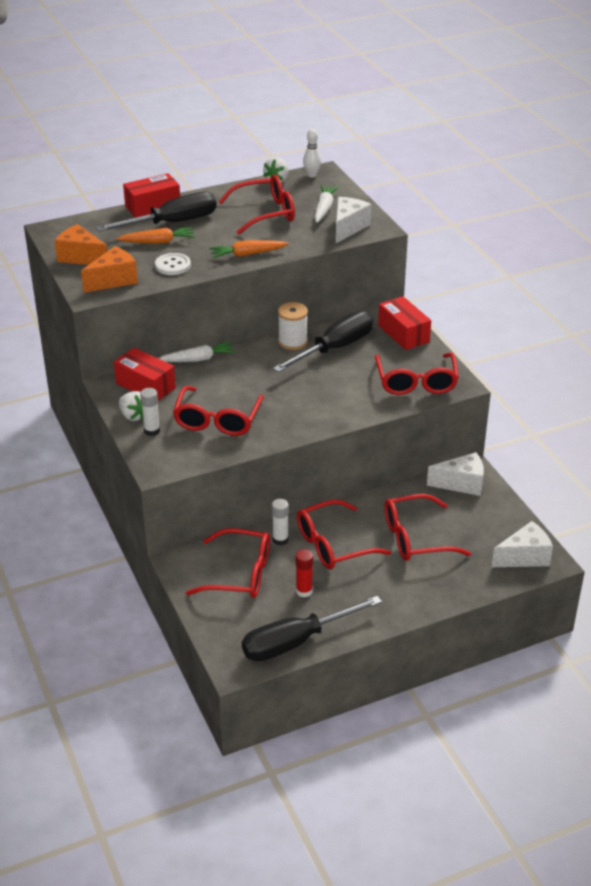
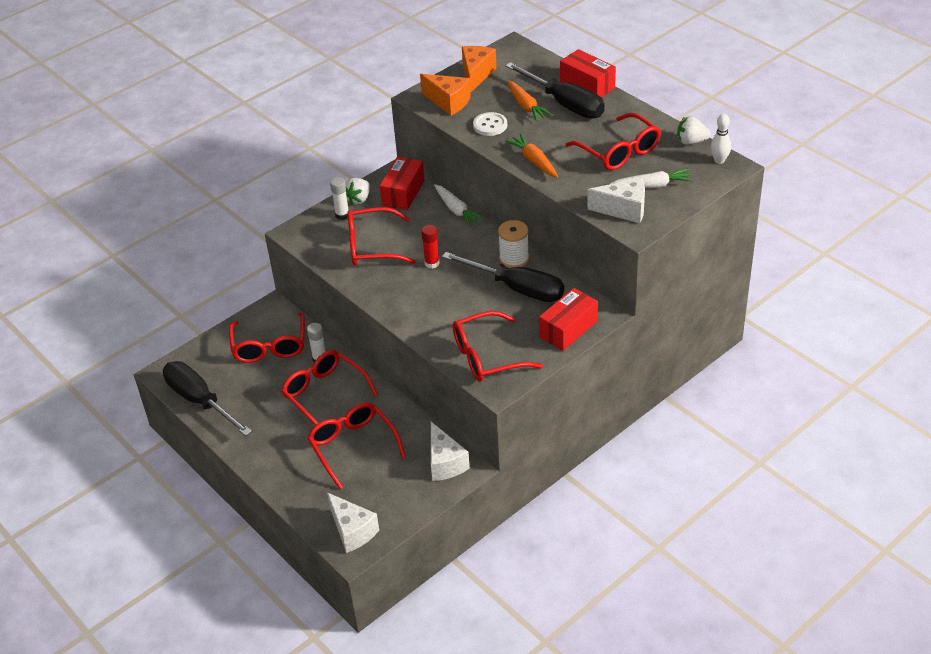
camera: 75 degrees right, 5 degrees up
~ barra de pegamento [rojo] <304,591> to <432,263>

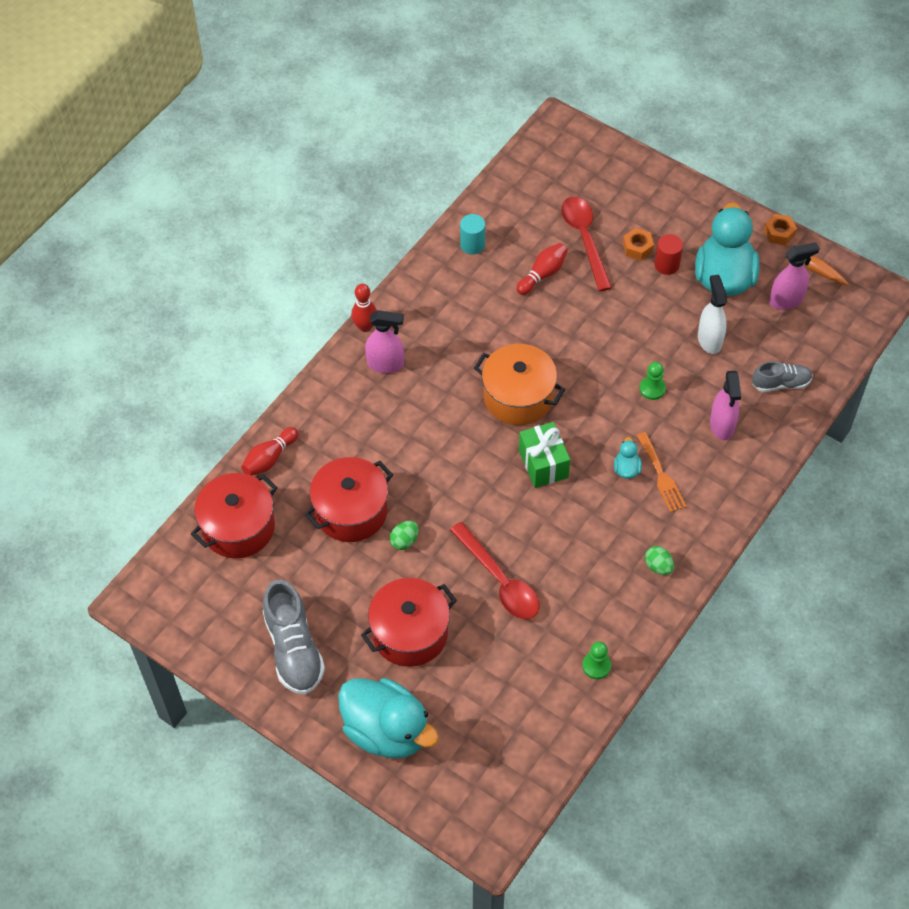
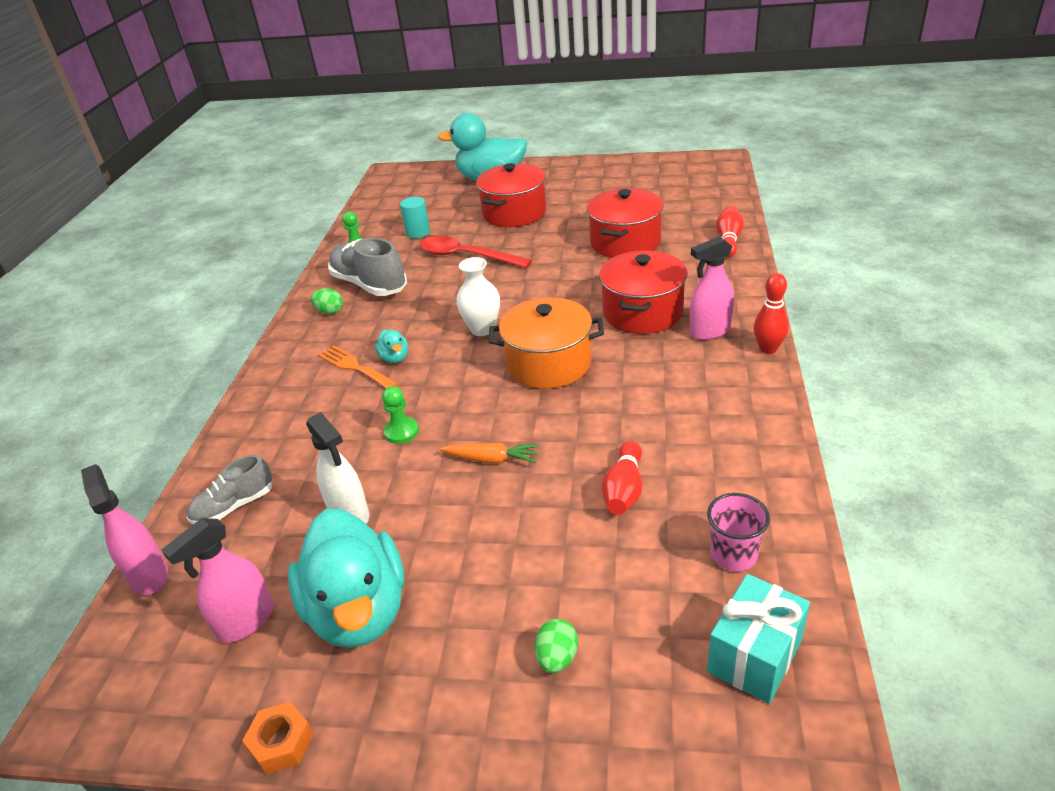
camera: 155 degrees right, 20 degrees down
~ pulverizador [rosa] <722,425> to <149,575>
~ zapato [gris] <294,649> to <369,284>
~ cilindro [turquesa] <472,245> to <418,232>
~ zanahoria [naranja] <816,270> to <492,459>
~ regalo [verde] <543,464> to florero [blanco] <482,329>
~ huevo [verde] <404,541> to <557,658>
~ olla [rojo] <238,527> to <642,312>
+ vaso [rosa] <733,555>
+ regalo [turquesa] <755,656>
- cuchara [rojo] <584,239>
- tuerca [naranja] <637,247>
- cilindro [rojo] <666,265>

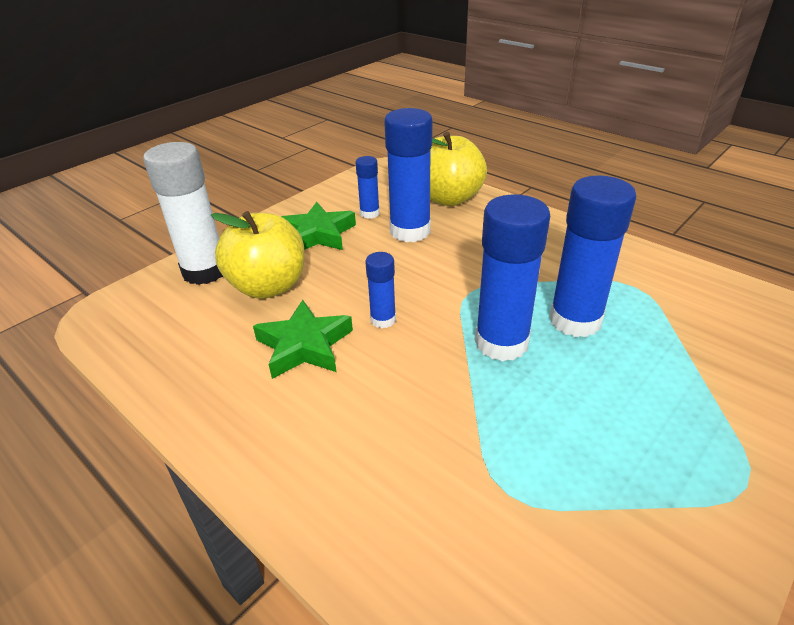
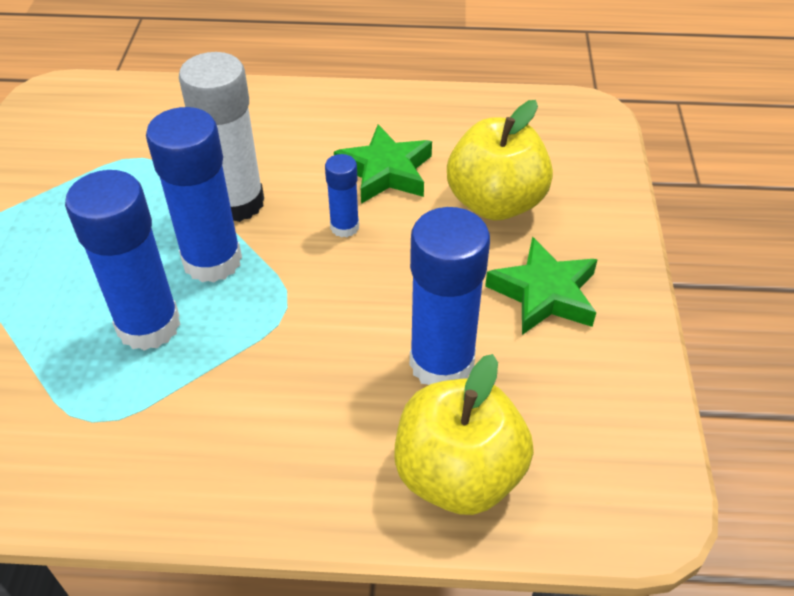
camera: 140 degrees right, 10 degrees up
~ barra de pegamento [blanco] <205,271> to <236,203>
- barra de pegamento [azul] <369,213>

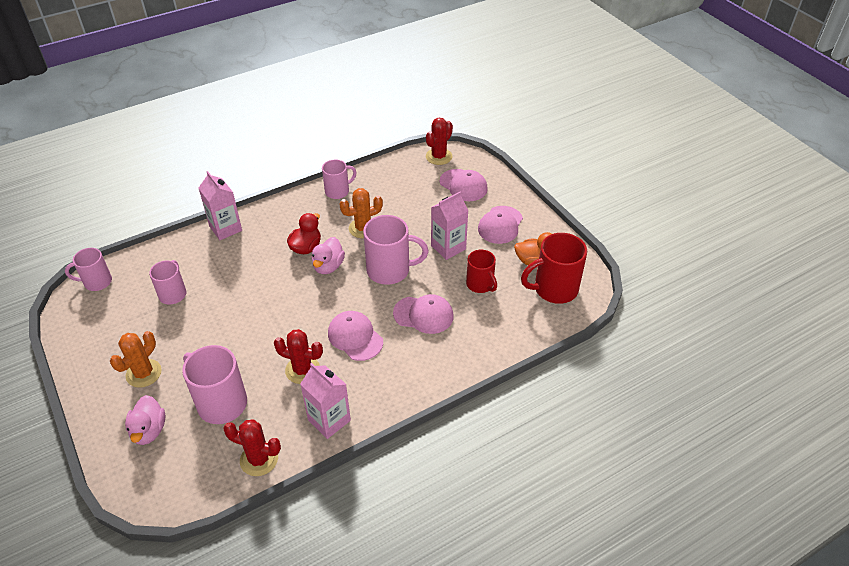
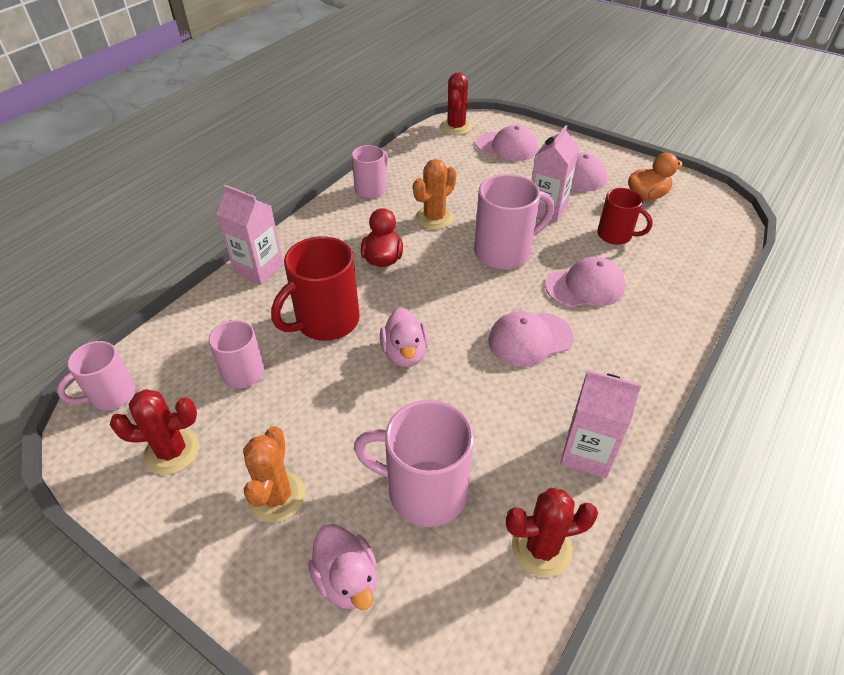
camera: 25 degrees left, 0 degrees up
~ cactus [rojo] <302,370> to <172,451>
~ taza [rojo] <554,289> to <325,321>
~ pato [rosa] <328,266> to <405,353>
~ gorra [rosa] <355,337> = <529,339> 45 degrees counterclockwise

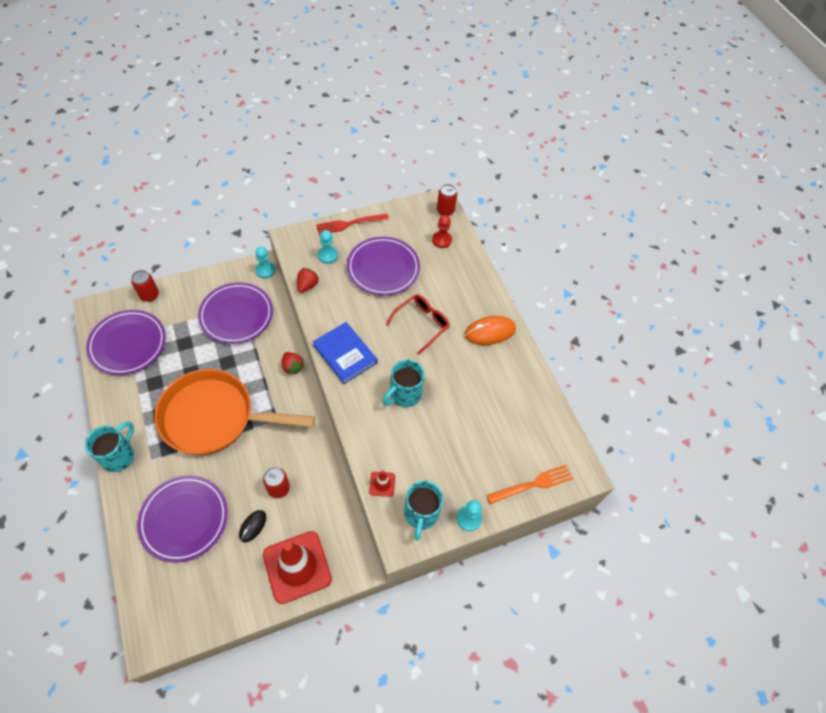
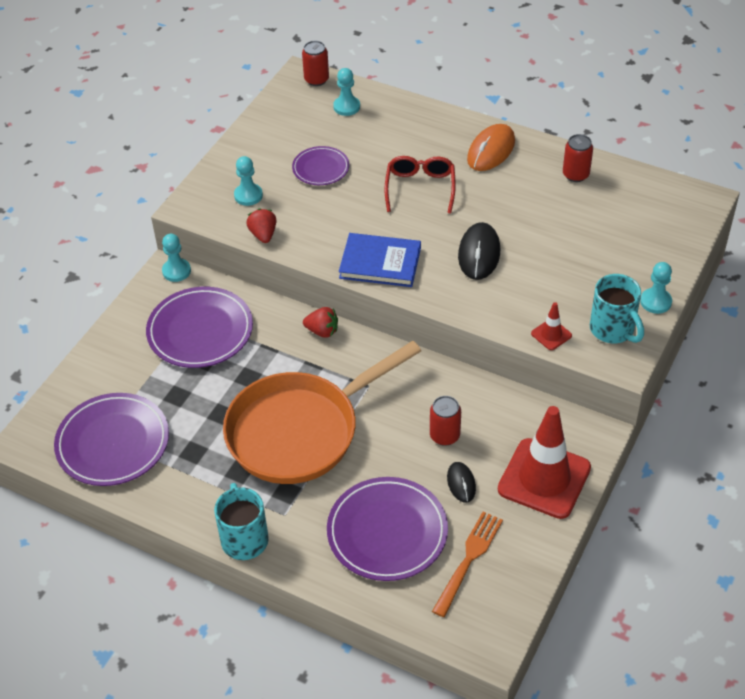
camera: 35 degrees left, 10 degrees down
~ plato [morado] <383,268> = <321,168> x0.57
~ peón [rojo] <441,240> to peón [turquesa] <346,107>
~ tenedor [naranja] <533,484> to <468,560>
~ taza [turquesa] <404,394> to ratón [negro] <479,254>
~ lata [rojo] <149,295> to <575,174>
- tenedor [rojo] <349,224>

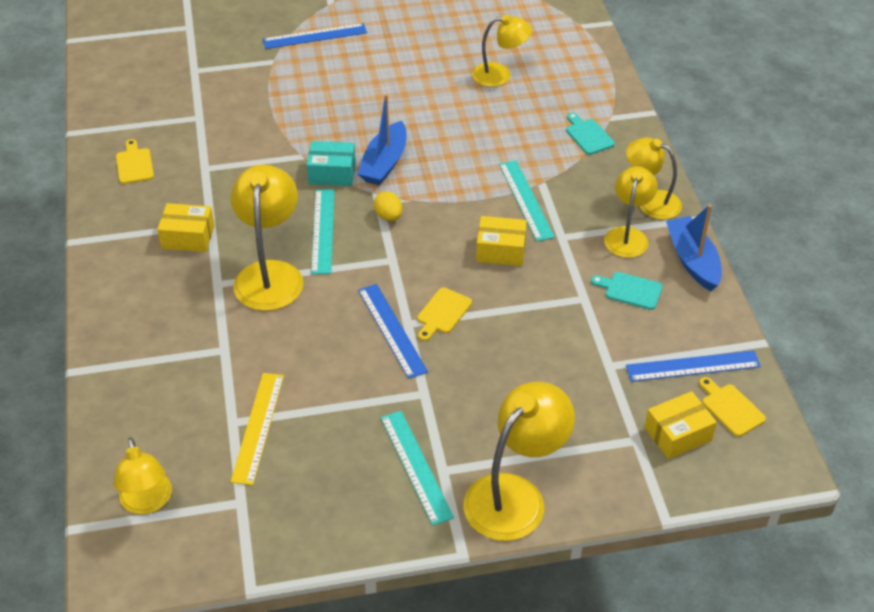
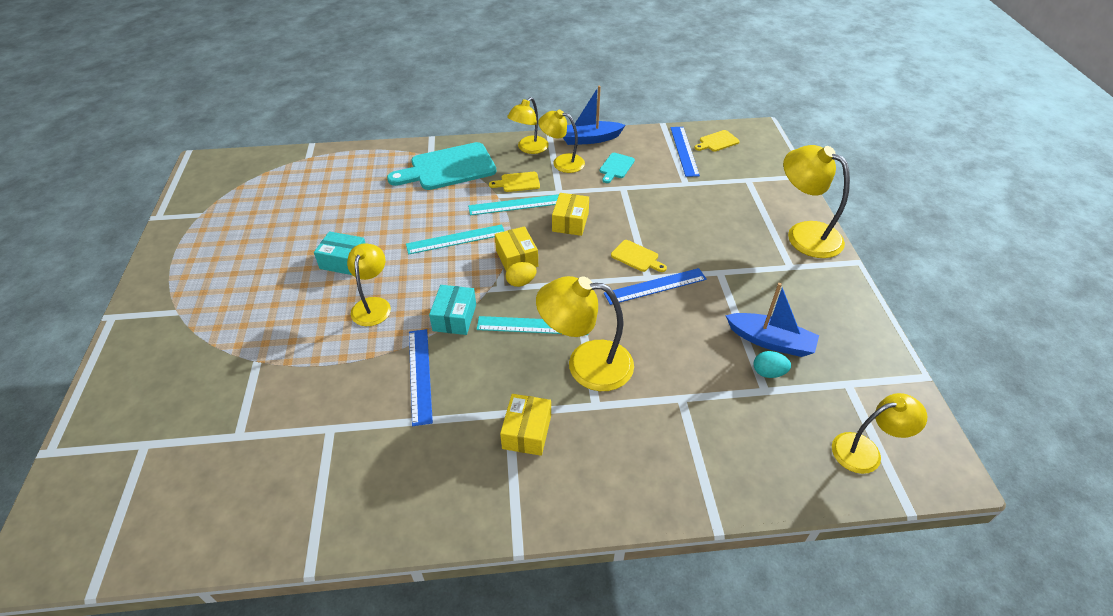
camera: 85 degrees left, 0 degrees up
+ caja [turquesa] <344,261>
~ lámpara [amarillo] <500,75> to <373,305>
~ tabla de cortar [turquesa] <588,135> = <448,168> x2.14
~ regla [turquesa] <416,466> to <456,239>
~ regla [azul] <315,36> to <420,375>
~ tabla de cortar [amarillo] <134,164> to <518,182>
~ caja [amarillo] <678,434> to <517,258>
~ barco [azul] <384,163> to <770,341>
~ regla [amarillo] <257,427> to huevo [turquesa] <768,372>

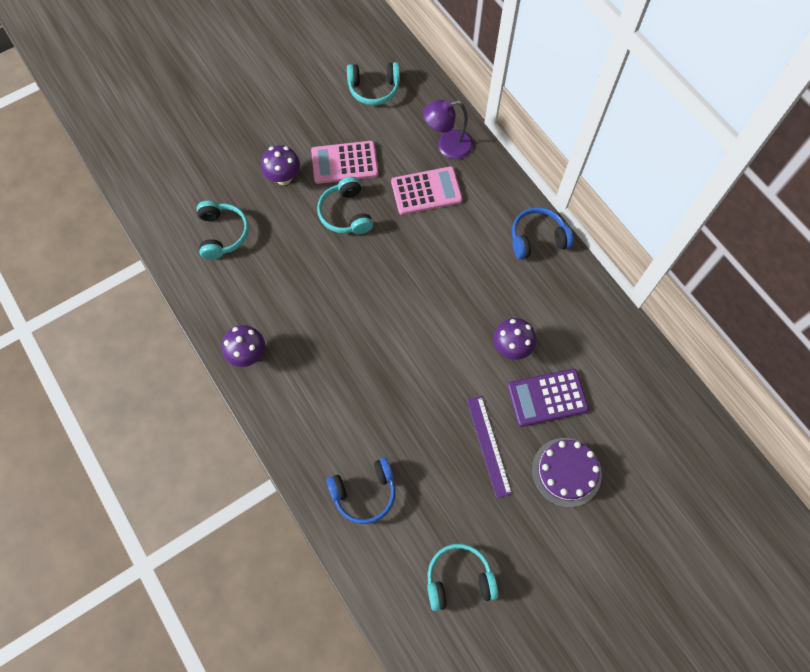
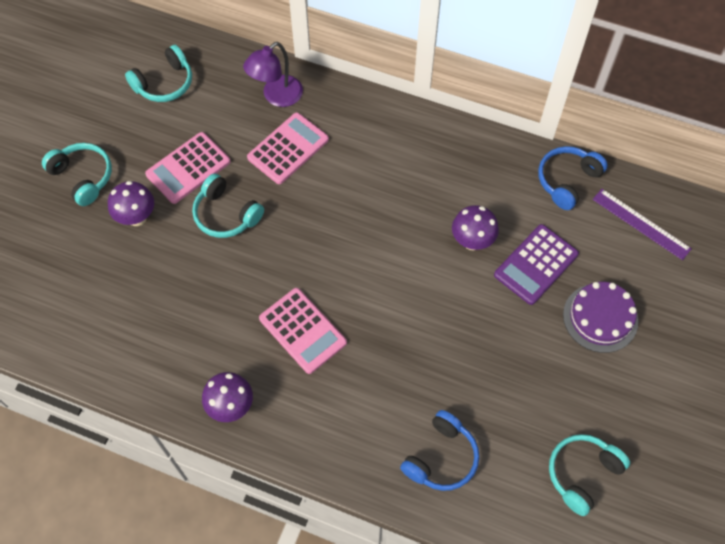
camera: 35 degrees left, 5 degrees down
~ auriculares [turquesa] <222,234> to <83,177>
+ calculadora [rosa] <302,330>
~ auriculares [azul] <537,238> to <567,181>
~ regla [morado] <488,445> to <641,224>

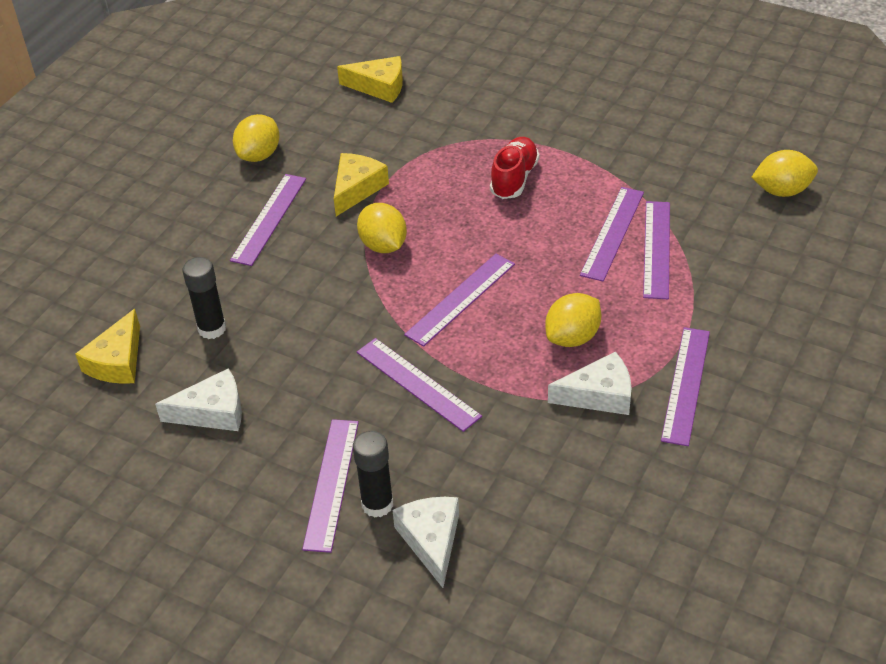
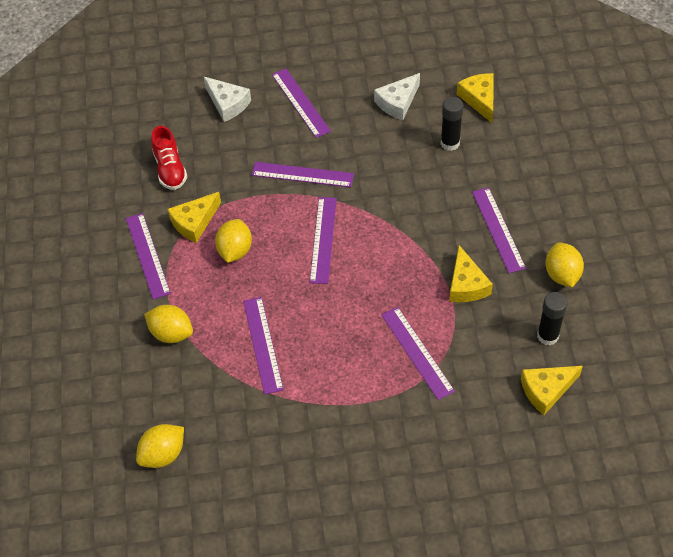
camera: 145 degrees right, 10 degrees up
~ limón [amarillo] <383,245> to <171,333>
~ zapato [rojo] <514,179> to <170,169>
~ queso [blanco] <599,395> to queso [amarillo] <194,222>
~ regla [morado] <656,249> to <417,352>
~ barra de pegamento [negro] <377,504> to <547,336>

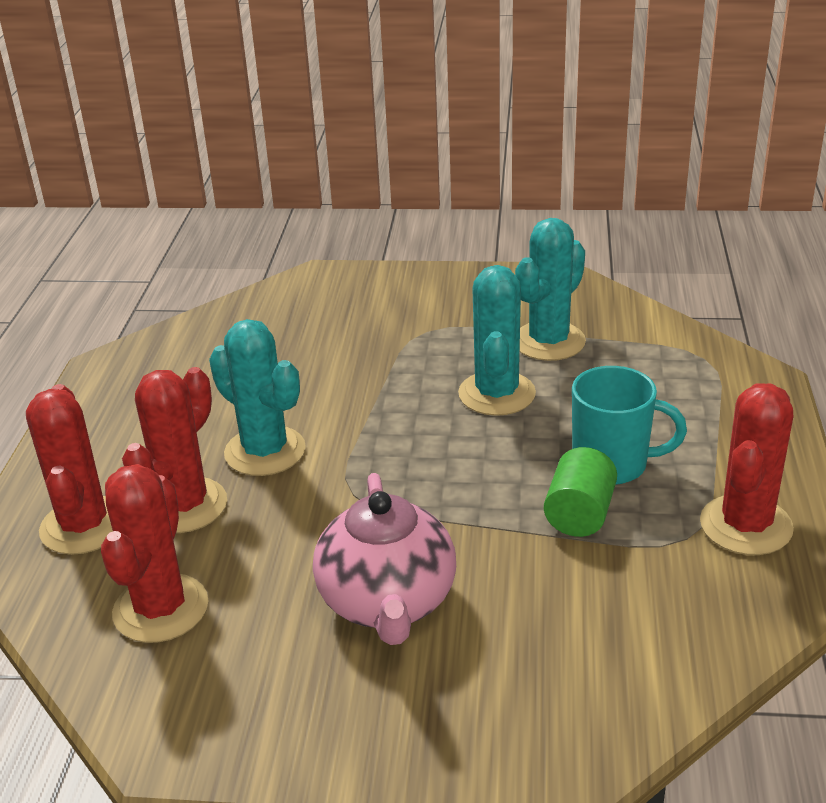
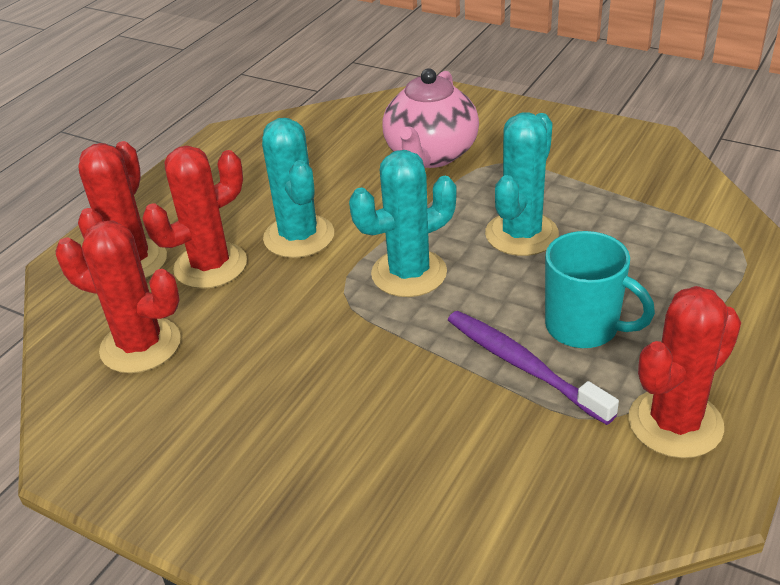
camera: 25 degrees right, 5 degrees up
~ cactus [rojo] <161,609> = <140,345> 75 degrees clockwise
~ cactus [turquesa] <549,341> to <409,273>
~ tetera [rosa] <387,602> to <430,155>
~ cilindro [verde] <579,514> to cepillo de dientes [morado] <523,366>

